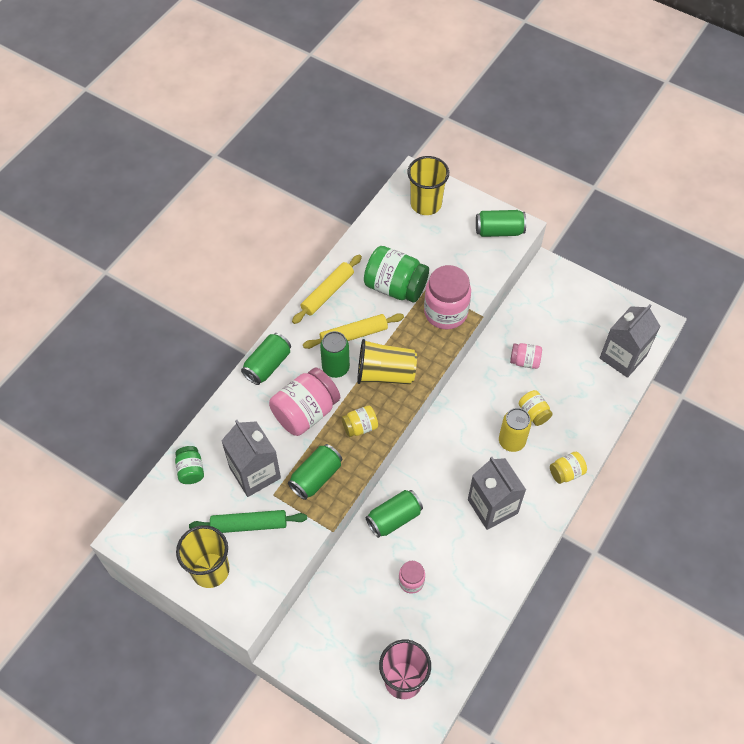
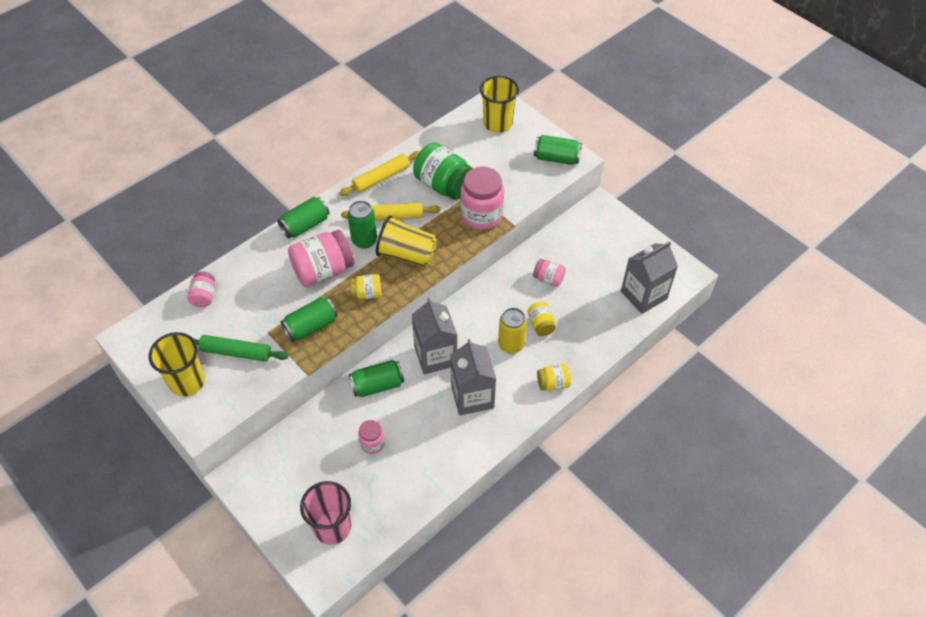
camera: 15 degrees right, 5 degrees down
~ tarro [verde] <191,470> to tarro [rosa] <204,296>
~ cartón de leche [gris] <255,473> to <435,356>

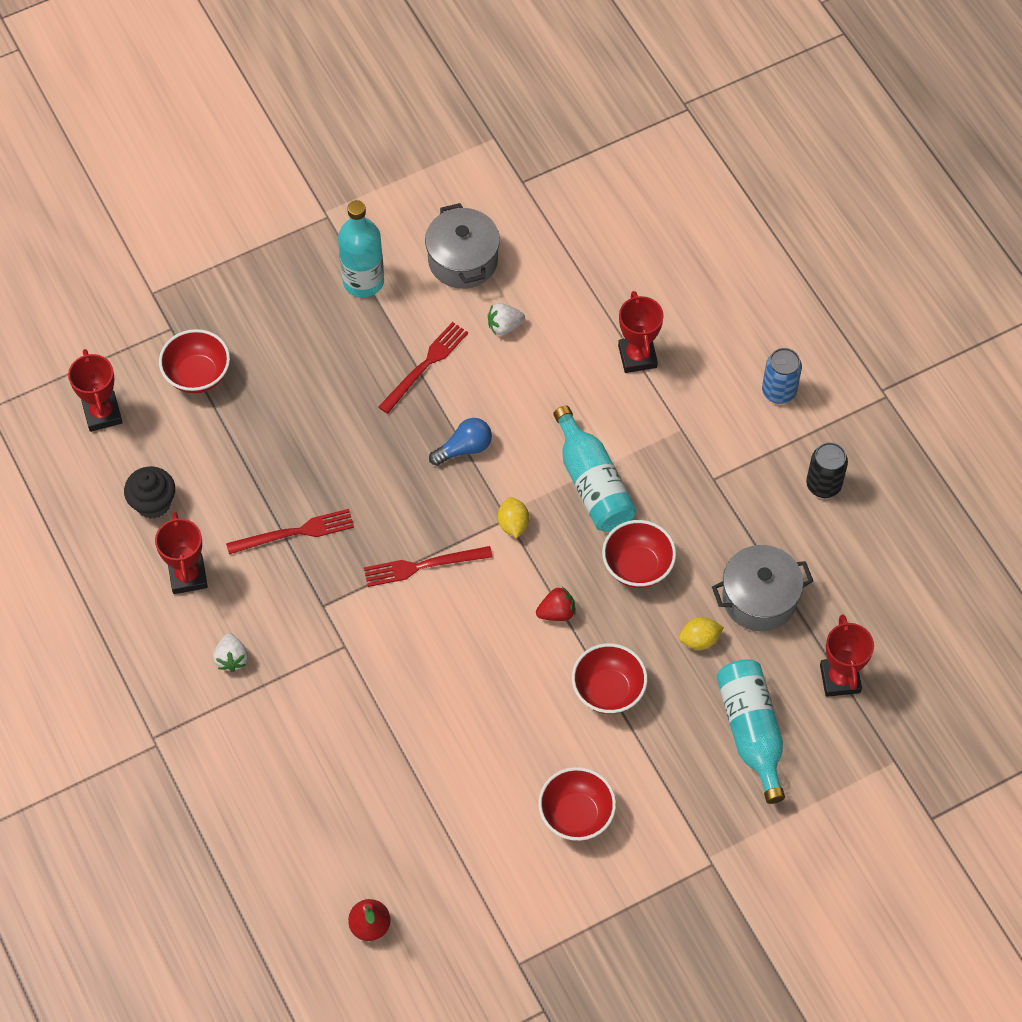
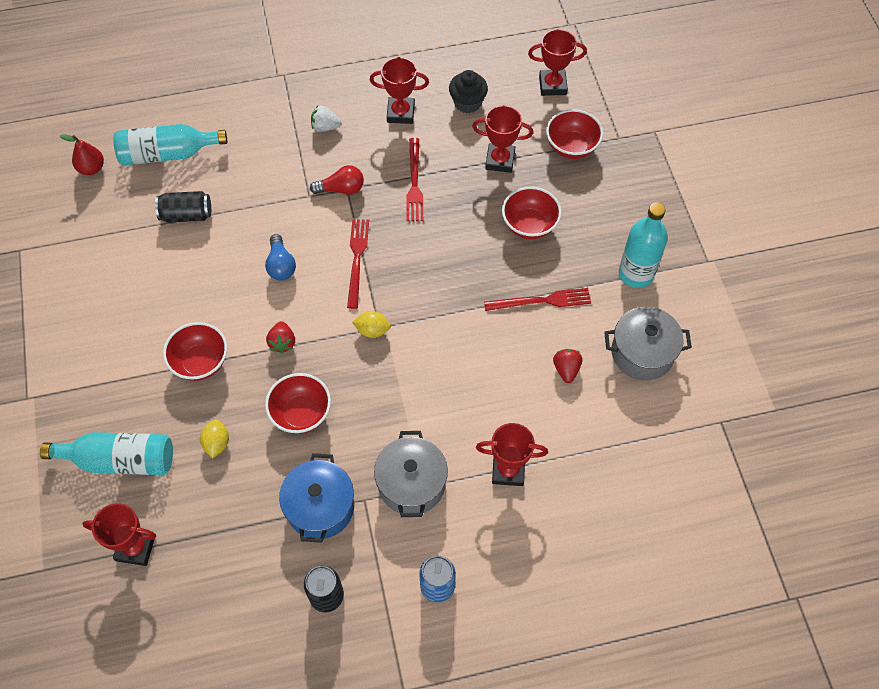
camera: 105 degrees right, 0 degrees up
~ botella [turquesa] <592,483> to <167,154>
+ lata [negro] <186,215>
~ bombilla [azul] <464,448> to <281,265>
+ olla [azul] <320,507>
+ bombilla [rojo] <341,189>
~ olla [gris] <759,598> to <411,483>
+ trofeo [rojo] <500,160>
~ tenedor [rojo] <425,365> = <541,301> 60 degrees counterclockwise
~ cuenco [rojo] <576,815> to <529,225>
~ fresa [blanco] <504,326> to fresa [rojo] <566,369>

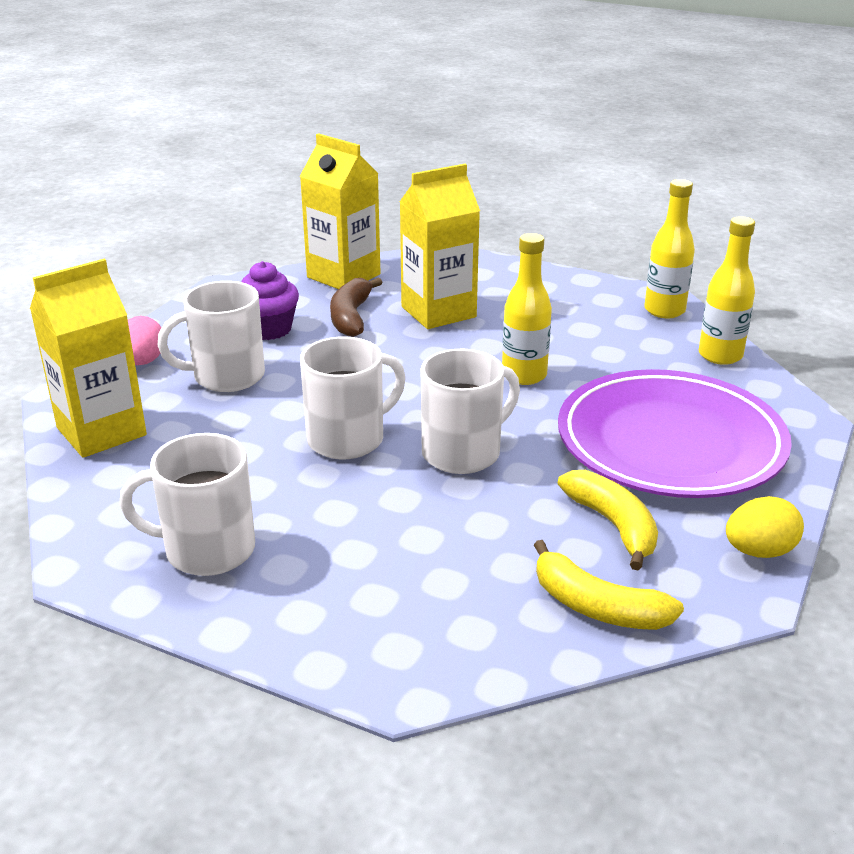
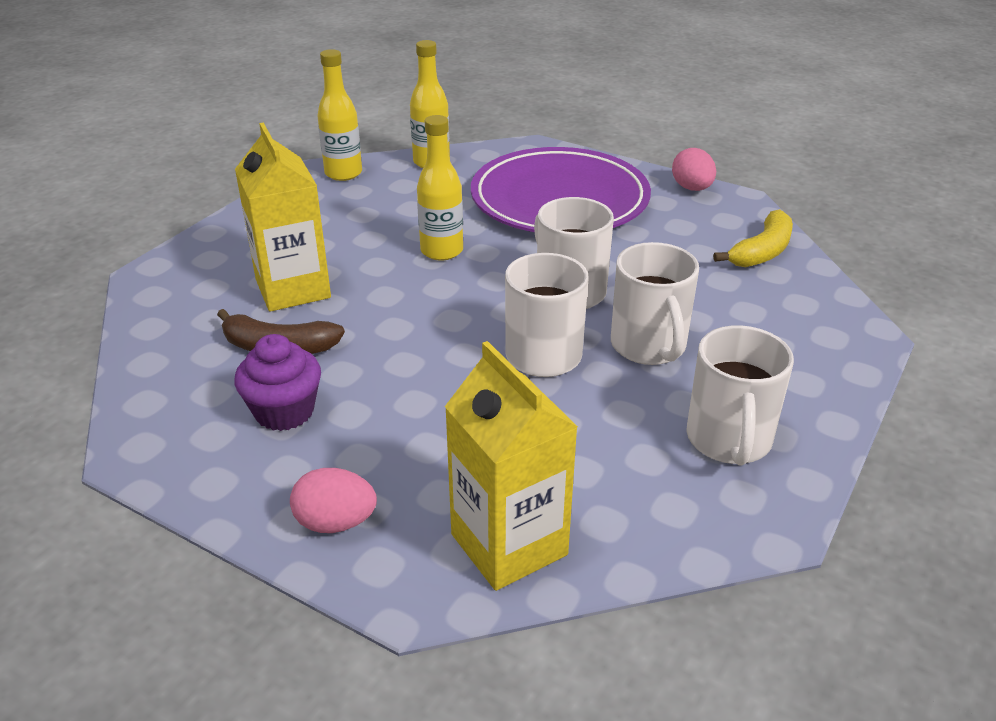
camera: 85 degrees left, 5 degrees up
~ taza [blanco] <226,376> to <649,346>
~ huevo [amarillo] <759,551> to huevo [rosa] <692,188>
- cartón de leche [amarillo] <343,276>
- plátano [amarillo] <613,525>

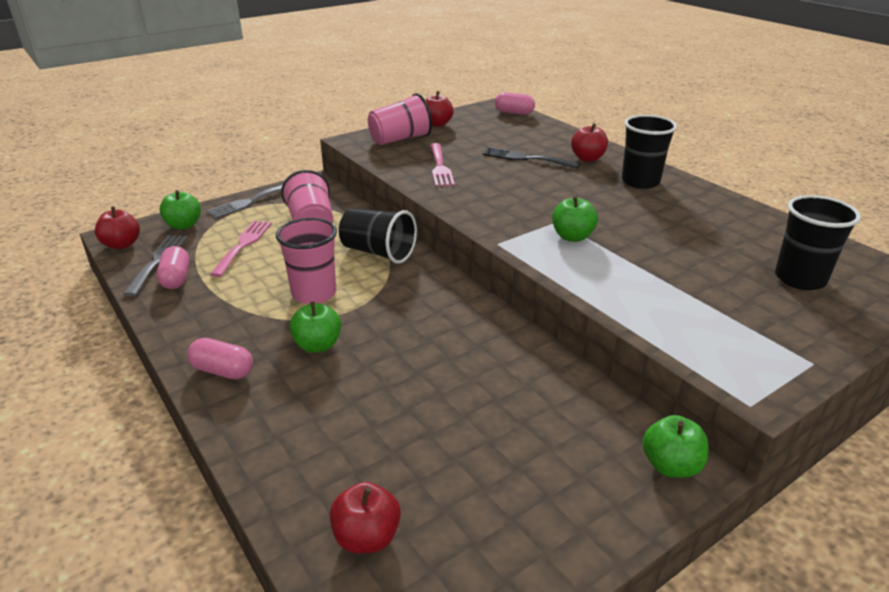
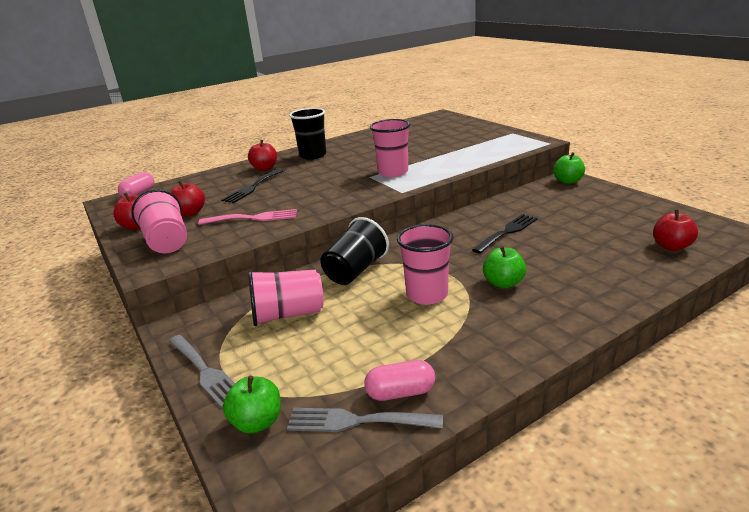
camera: 85 degrees left, 5 degrees down
~ manzana [rojo] <122,244> to <190,213>
~ manzana [verde] <572,237> to vaso [rosa] <393,172>
+ tenedor [negro] <507,232>
- cápsula [rosa] <223,371>
- tenedor [rosa] <243,245>
- vaso [negro] <800,279>

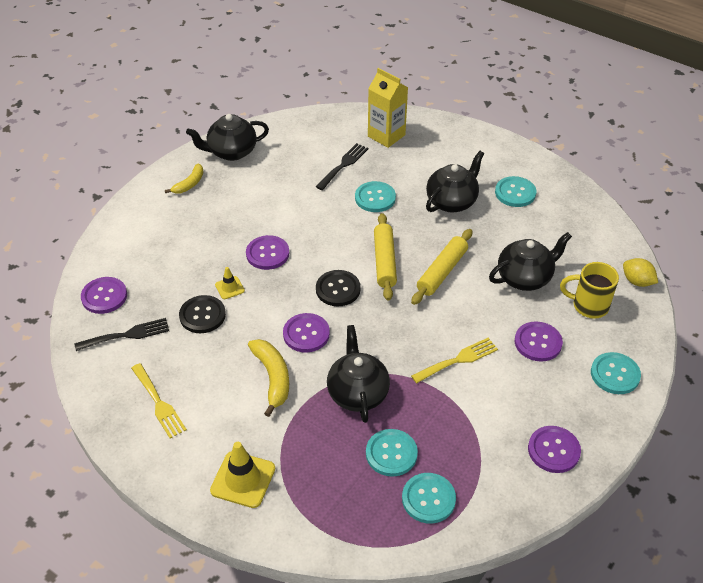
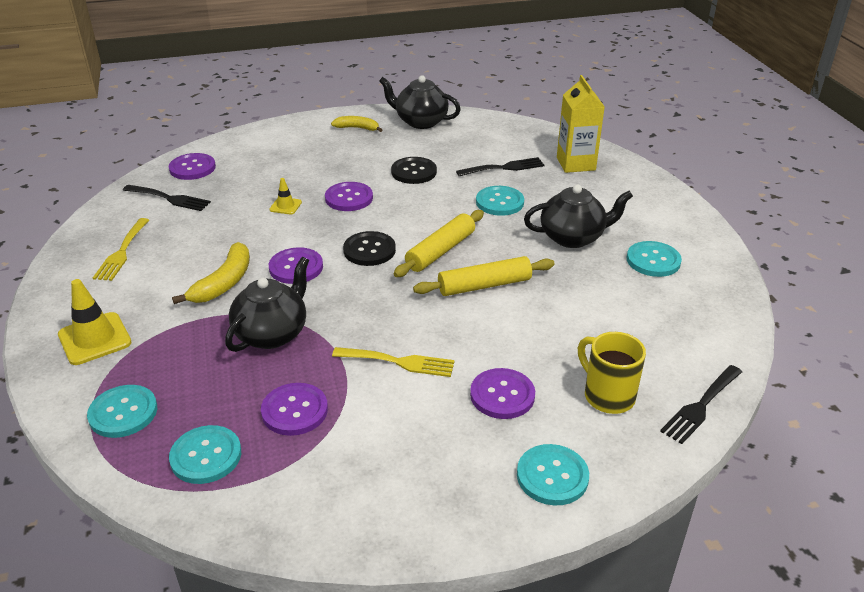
camera: 40 degrees right, 10 degrees down
~ botón [turquesa] <391,453> to <123,413>
~ botón [morado] <553,450> to <294,411>
~ plátano [amarillo] <189,184> = <357,128> 150 degrees counterclockwise
~ botón [negro] <202,315> to <414,172>
~ limón [amarillo] <637,281> to tenedor [negro] <701,406>
- tetera [negro] <525,278>

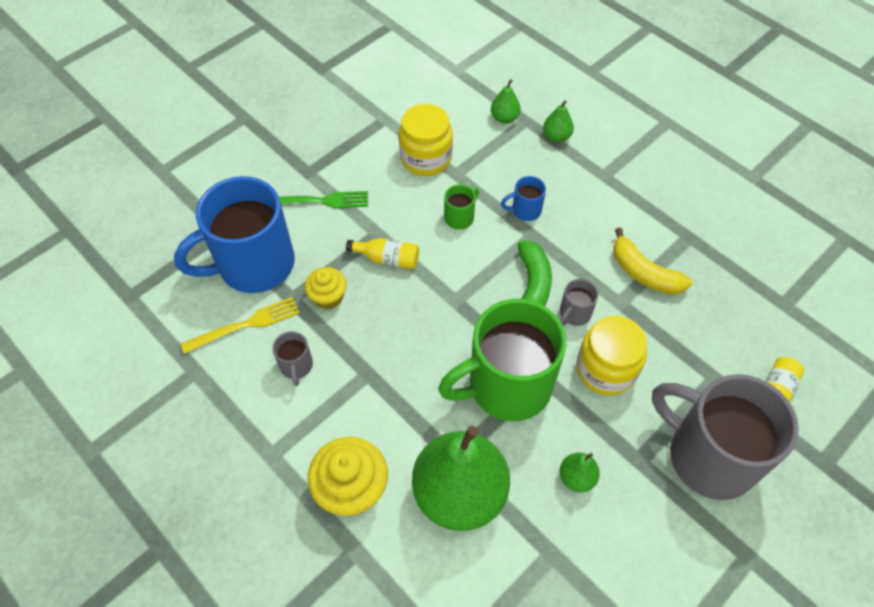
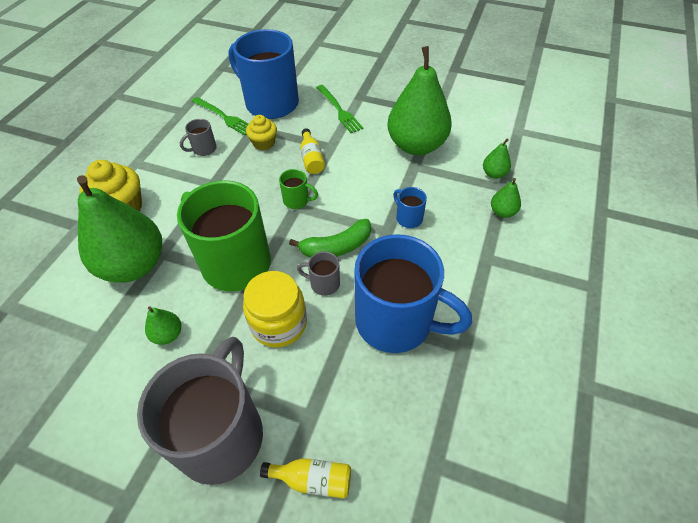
camera: 65 degrees right, 5 degrees down
~ tenedor [amarillo] <246,324> to tenedor [verde] <224,117>
~ taza [verde] <460,217> to <297,200>
~ plátano [amarillo] <644,273> to taza [azul] <396,321>
~ tarro [amarillo] <426,158> to pera [verde] <416,145>

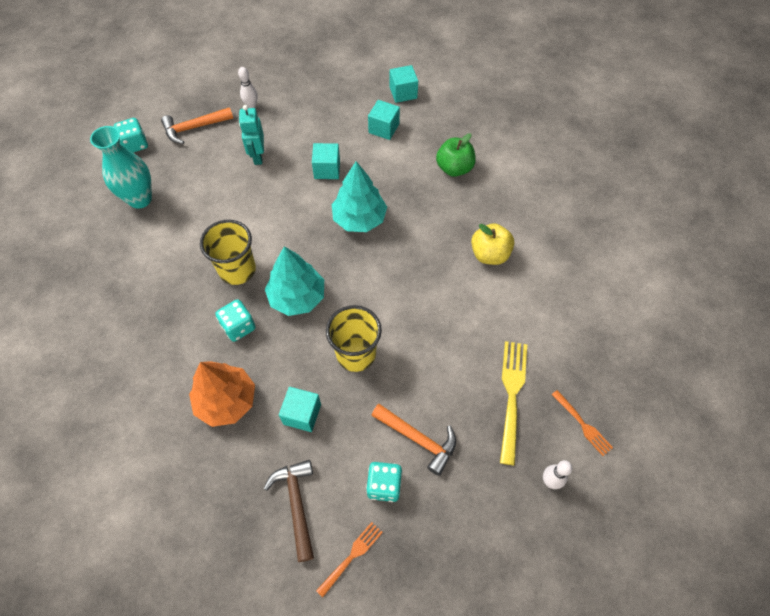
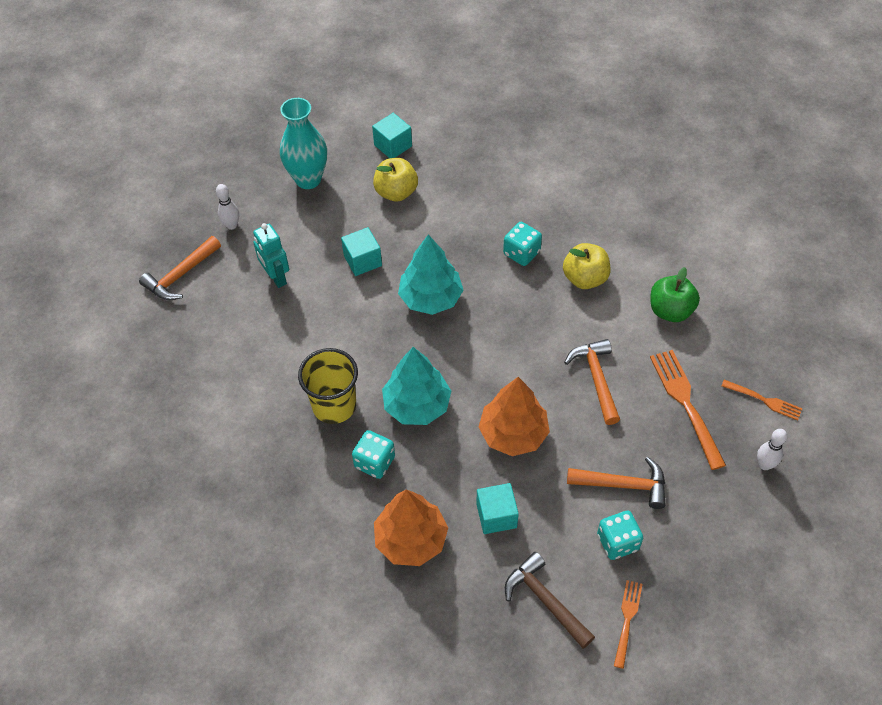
camera: 25 degrees left, 5 degrees down
~ florero [turquesa] <140,199> to <308,179>
~ cubo [turquesa] <384,128> to manzana [amarillo] <396,192>
~ vaso [amarillo] <356,354> to árbol [naranja] <513,434>
~ dado [turquesa] <135,144> to <521,253>
+ martillo [naranja] <596,379>
~ manzana [verde] <454,168> to <670,310>
~ tenedor [amarillo] <512,396> to tenedor [naranja] <686,404>

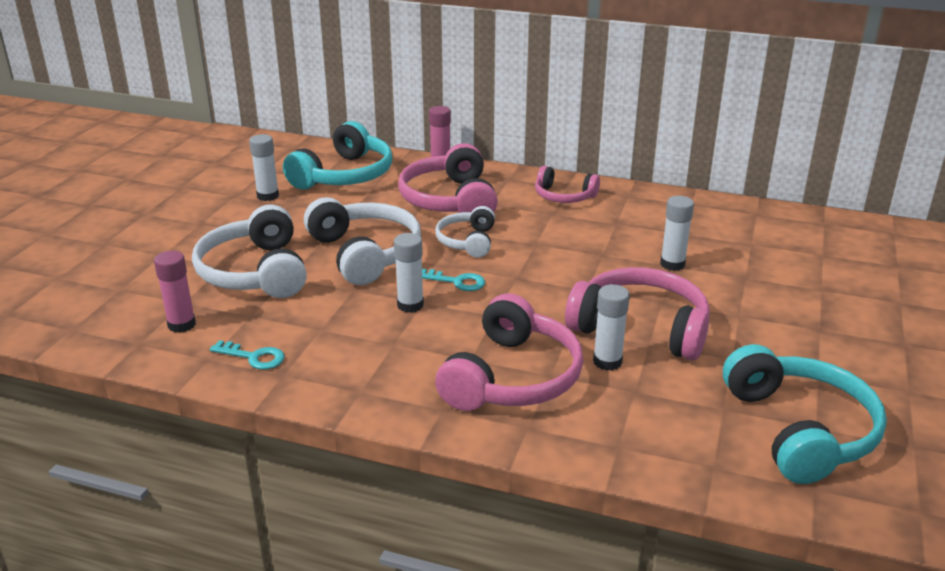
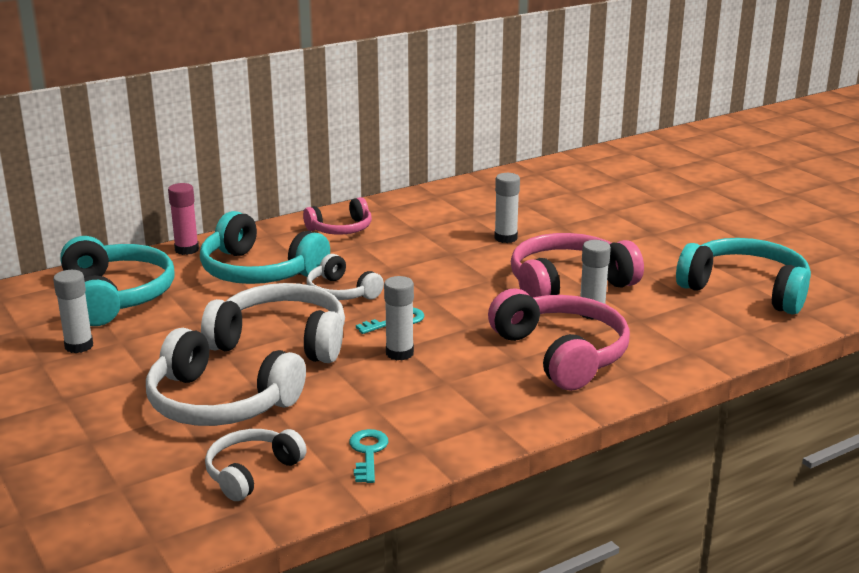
camera: 50 degrees left, 5 degrees down
~ auriculares [rosa] <450,200> to auriculares [turquesa] <259,271>
~ barra de pegamento [rosa] <181,325> to auriculares [blanco] <251,472>
~ llave [turquesa] <253,357> = <368,453> 60 degrees counterclockwise

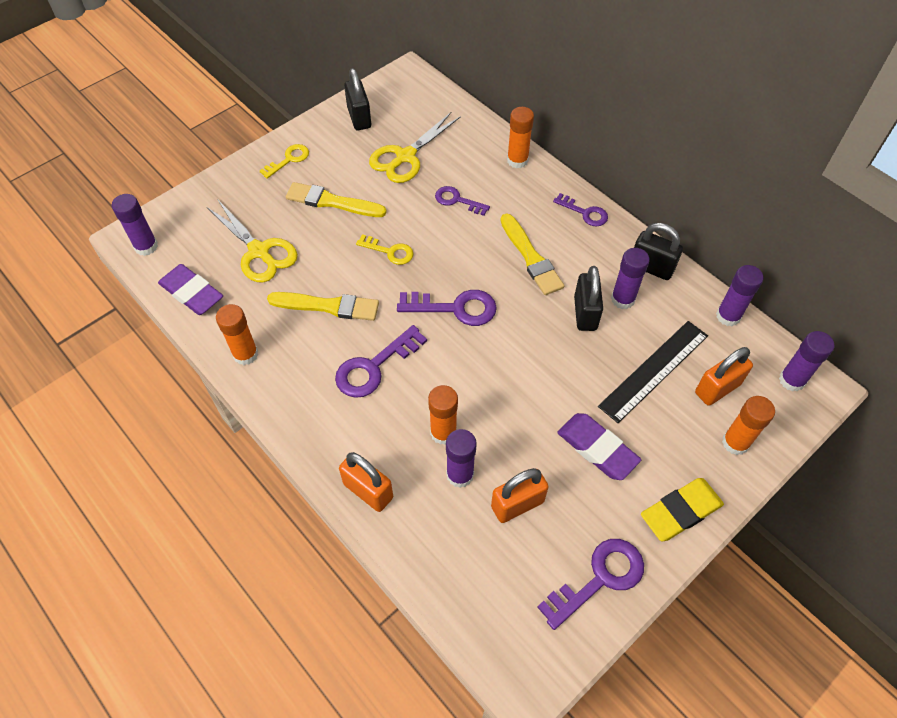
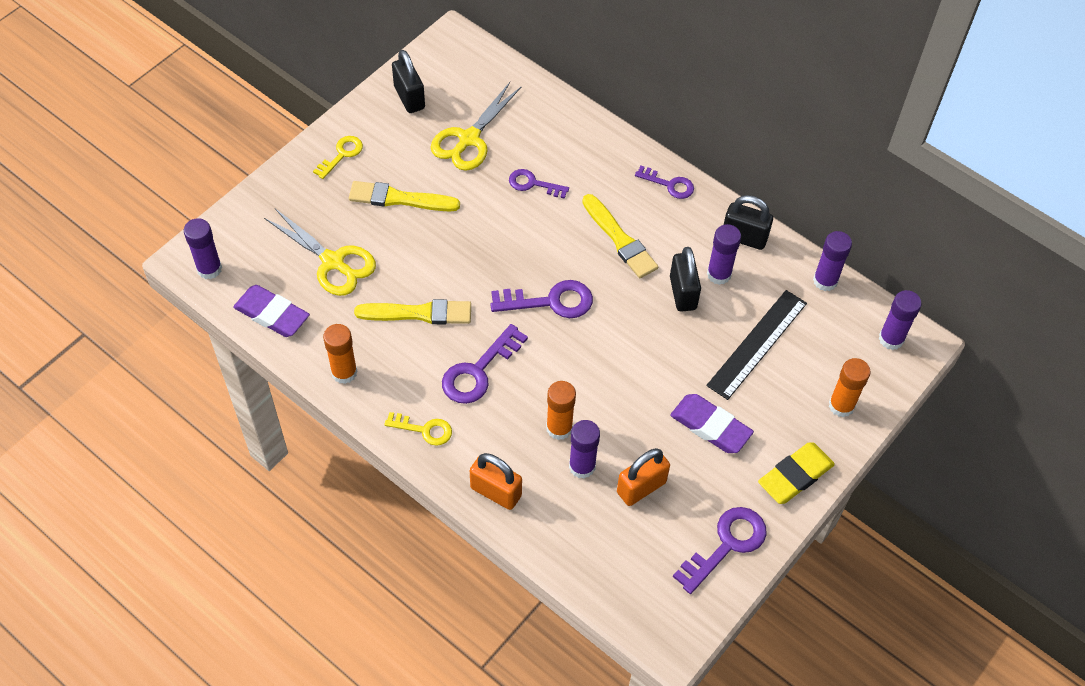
camera: 10 degrees left, 0 degrees up
~ llave [amarillo] <390,251> to <424,429>
- barra de pegamento [naranja] <517,160>
- candado [naranja] <717,388>

